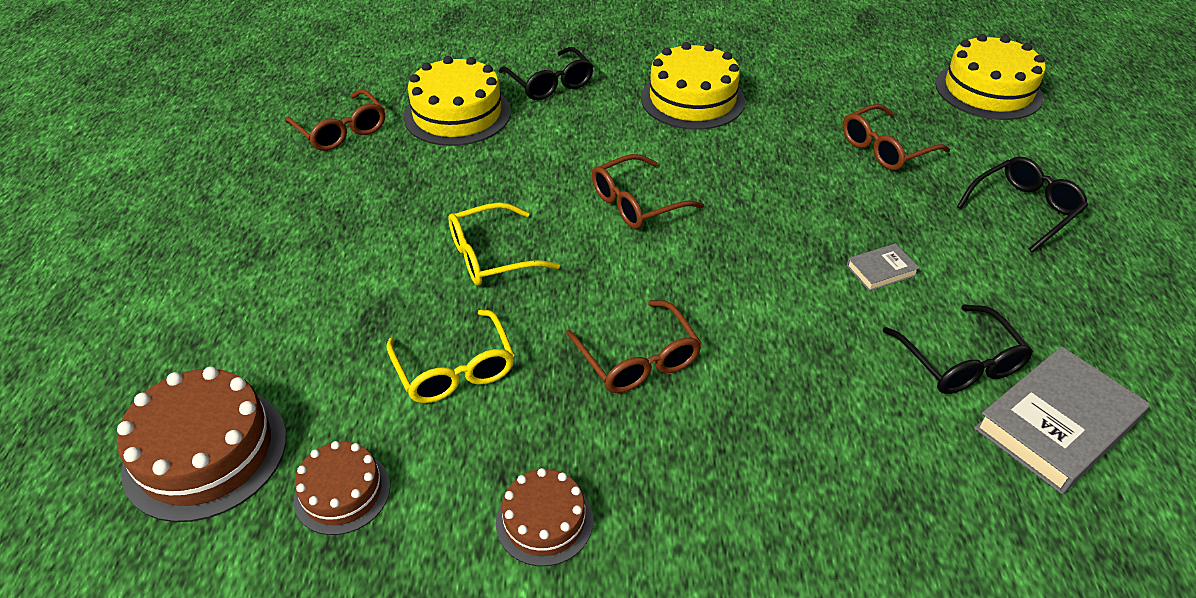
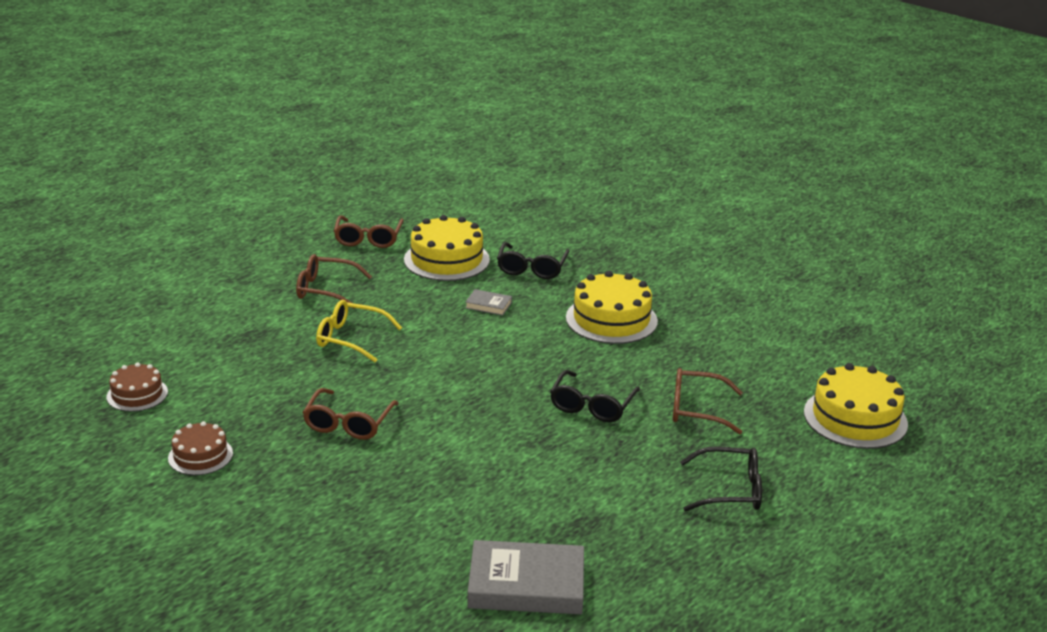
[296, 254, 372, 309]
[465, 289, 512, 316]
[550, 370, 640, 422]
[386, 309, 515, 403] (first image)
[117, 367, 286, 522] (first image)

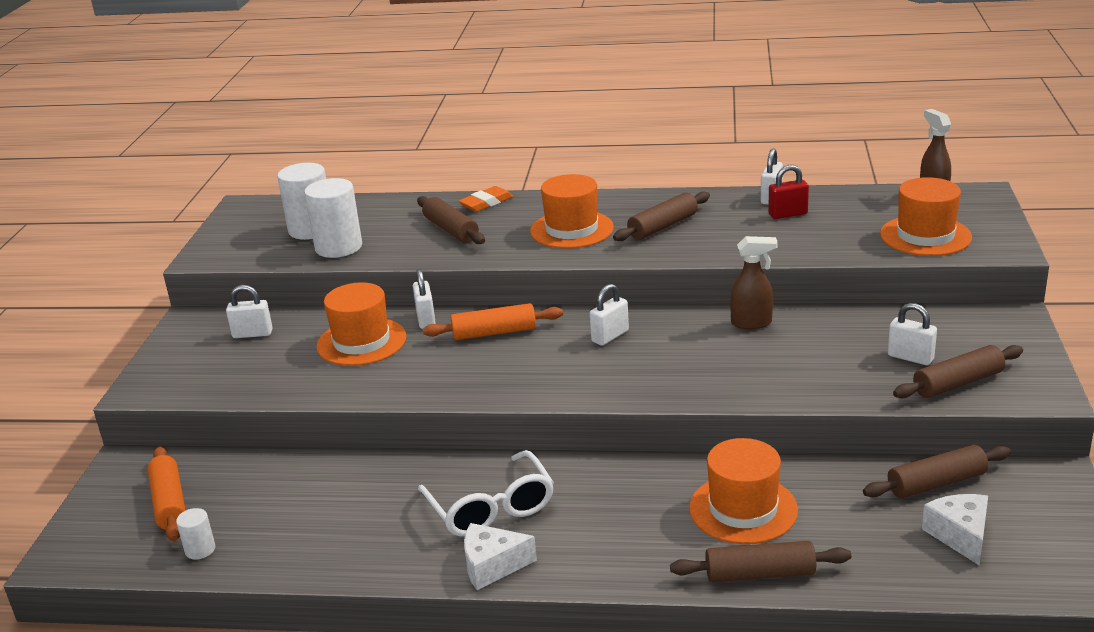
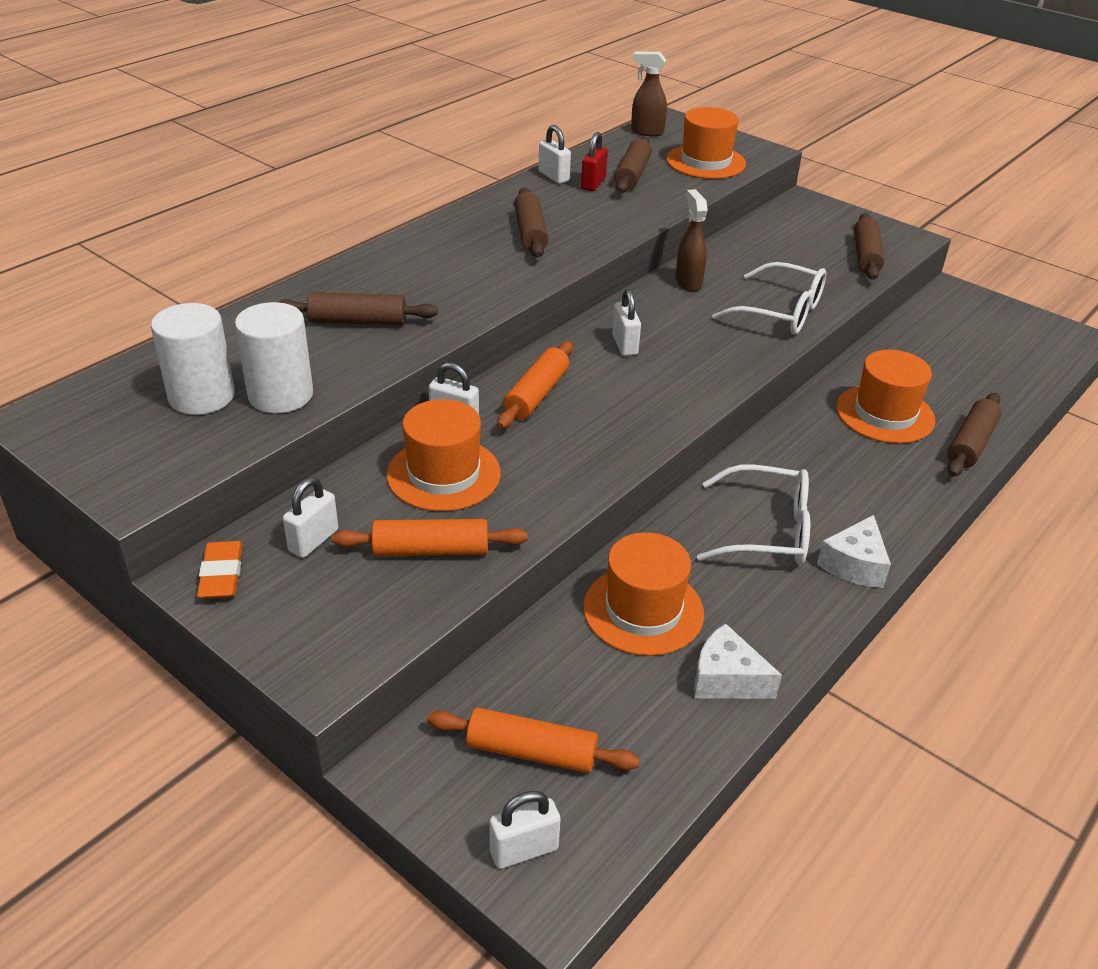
[583, 532, 704, 656]
[197, 541, 243, 599]
[676, 189, 708, 291]
[489, 791, 561, 869]
[614, 137, 652, 193]
[694, 623, 782, 699]
[176, 508, 215, 560] (first image)
[712, 262, 826, 335]
[332, 519, 528, 556]

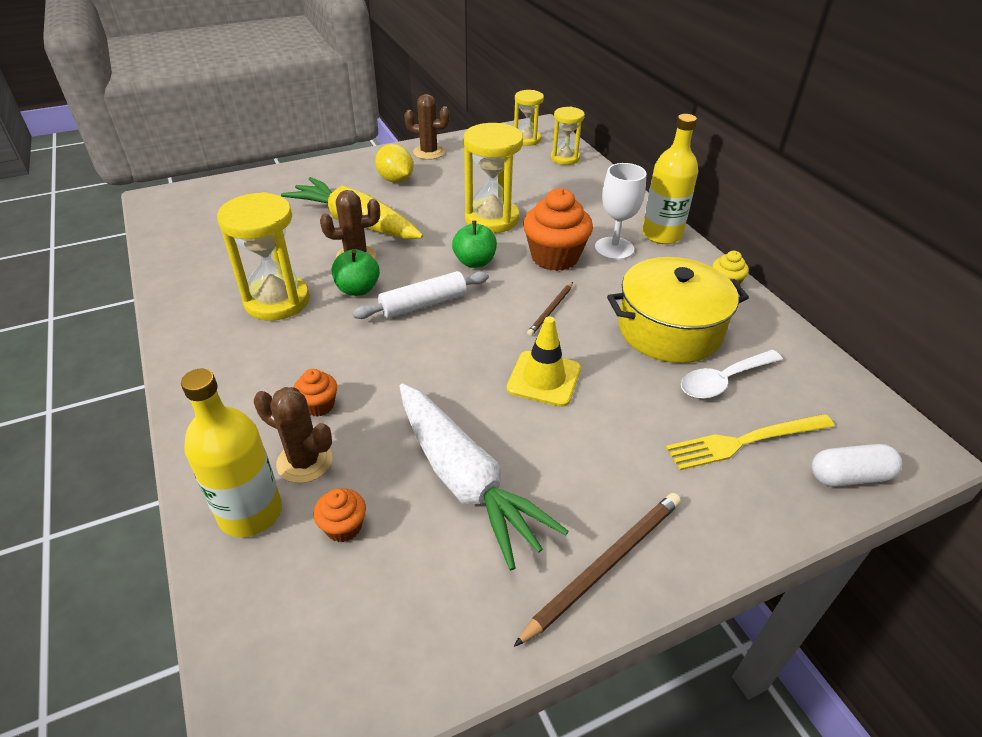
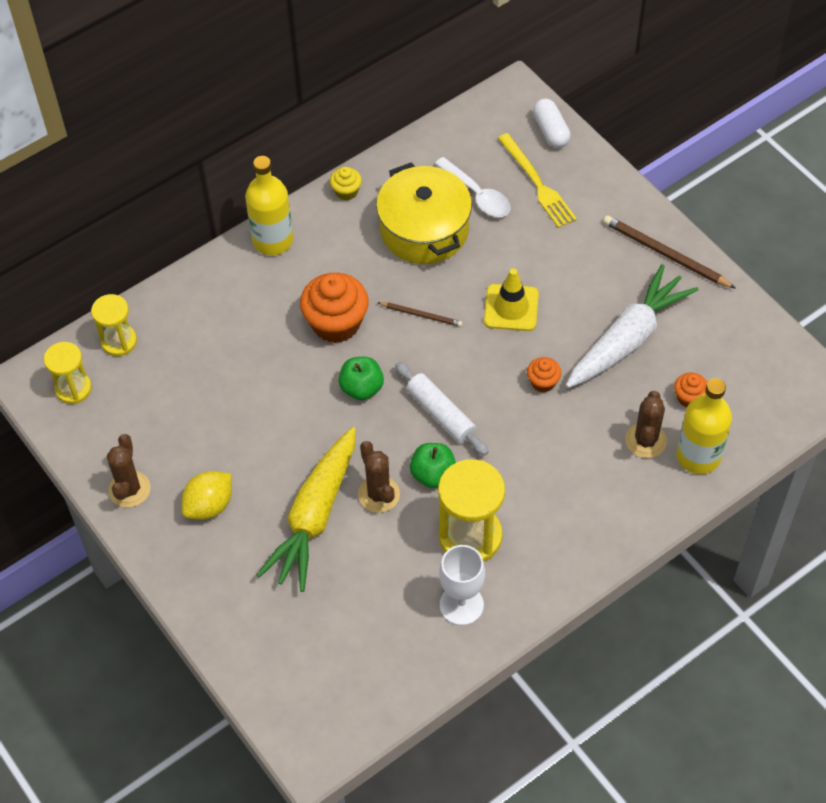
[464, 123, 523, 233] (first image)
[439, 545, 485, 625]
[527, 357, 561, 392]

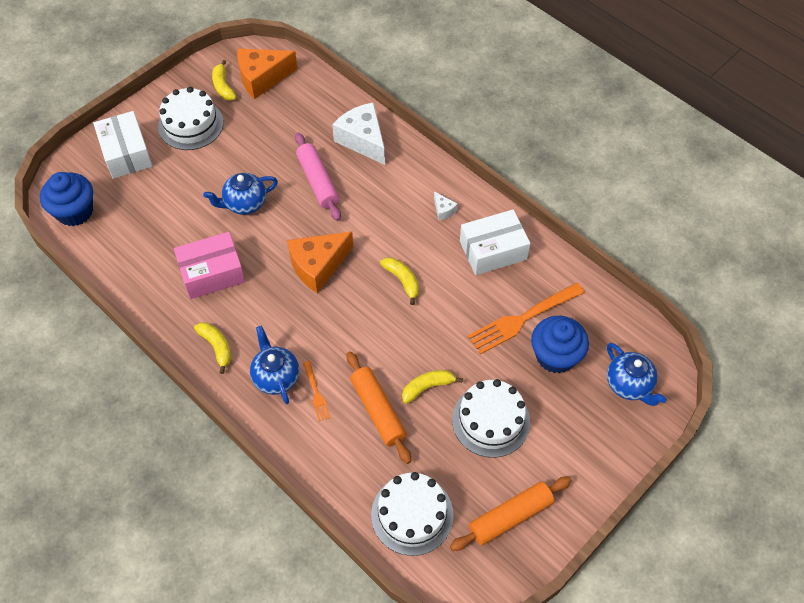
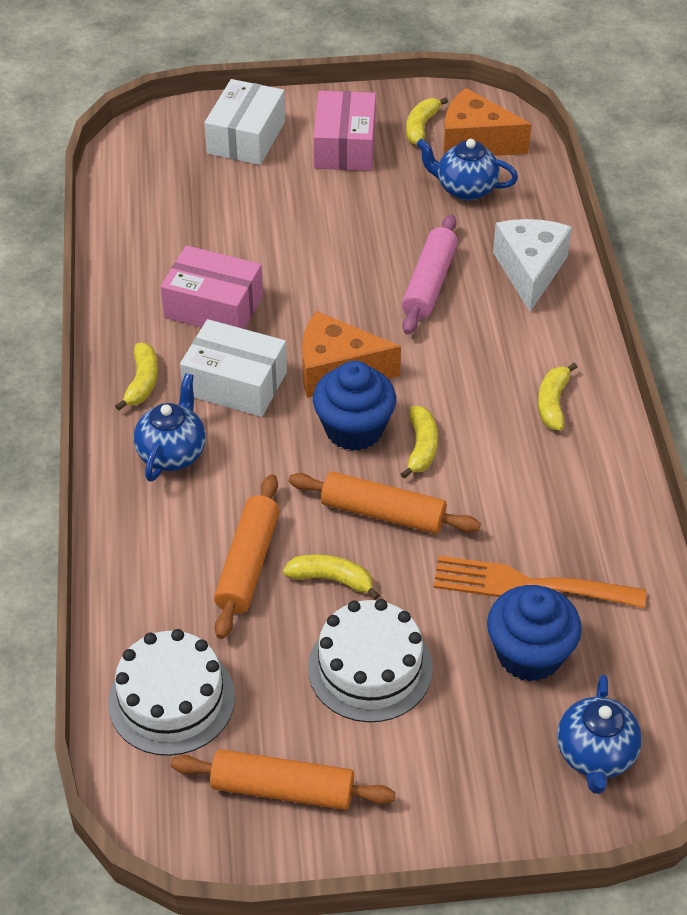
[313, 91, 376, 171]
[313, 361, 396, 451]
[417, 139, 518, 201]
[538, 363, 577, 431]
[180, 319, 287, 417]
[303, 361, 331, 421] (first image)
[289, 471, 481, 534]

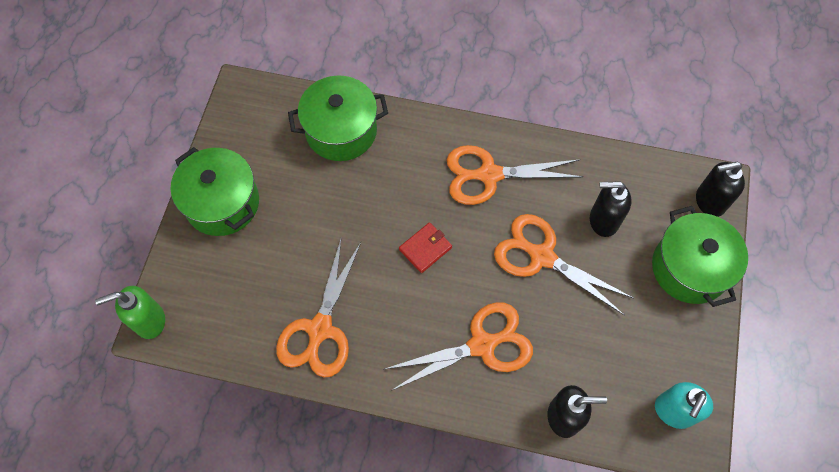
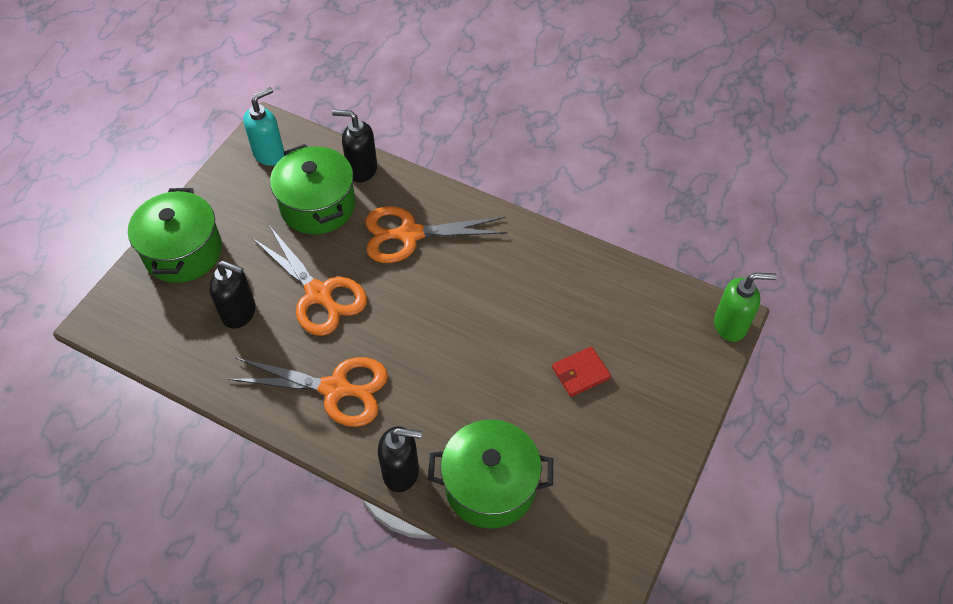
[270, 144, 356, 234]
[378, 426, 422, 492]
[552, 346, 611, 397]
[276, 237, 361, 377] (first image)

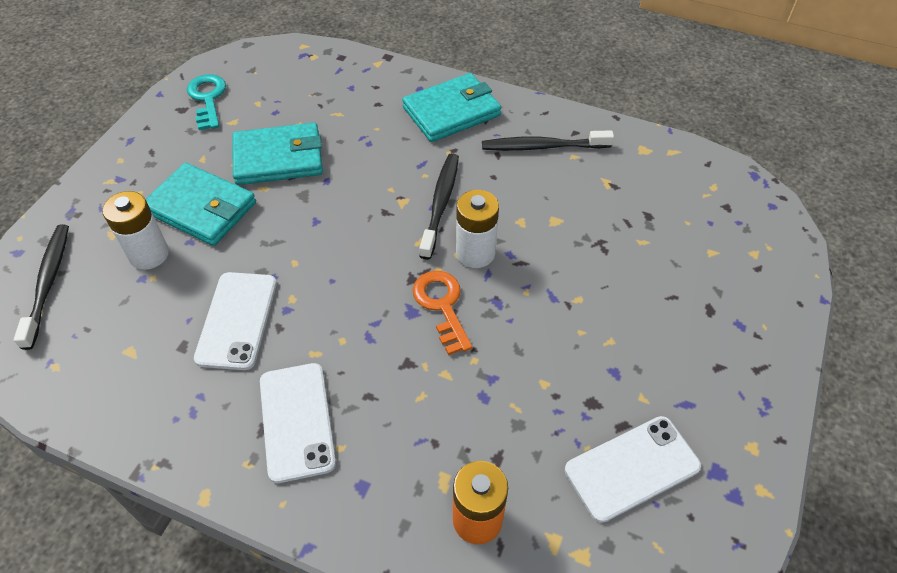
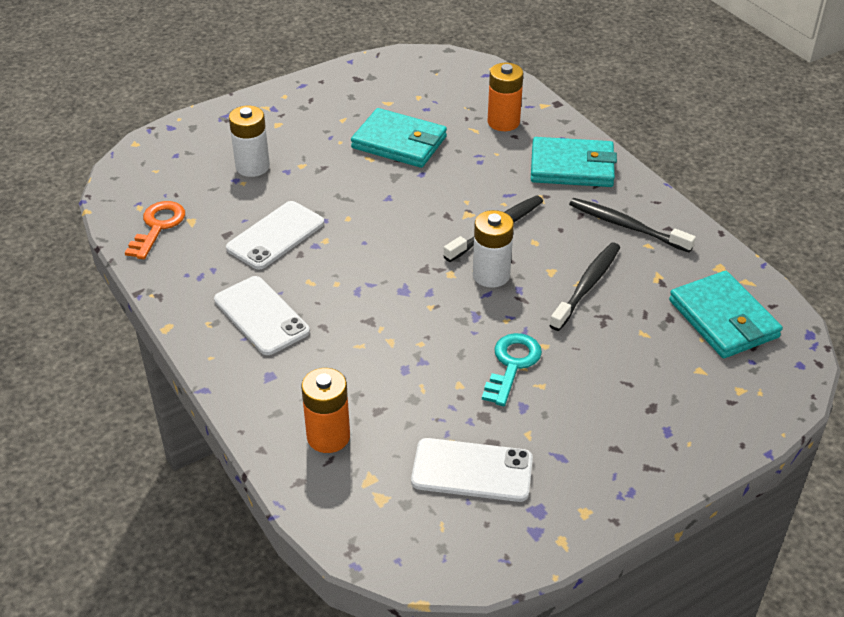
[482, 333, 542, 406]
[669, 271, 783, 358]
[549, 243, 620, 331]
[125, 201, 185, 259]
[214, 276, 310, 355]
[488, 63, 523, 131]

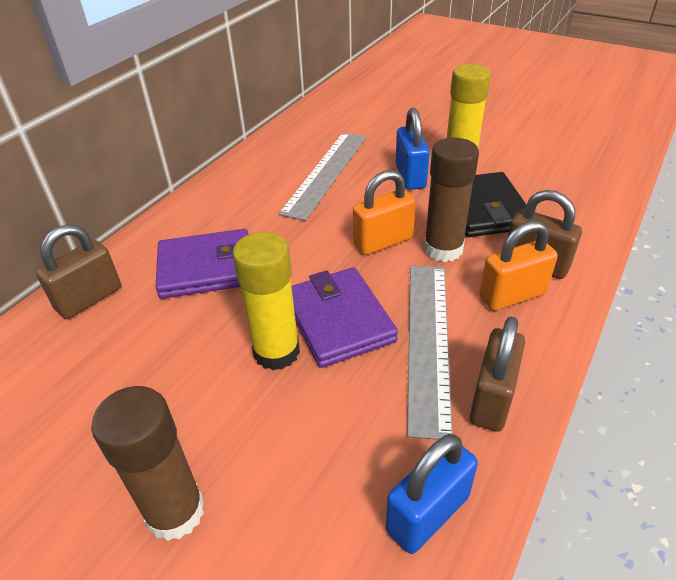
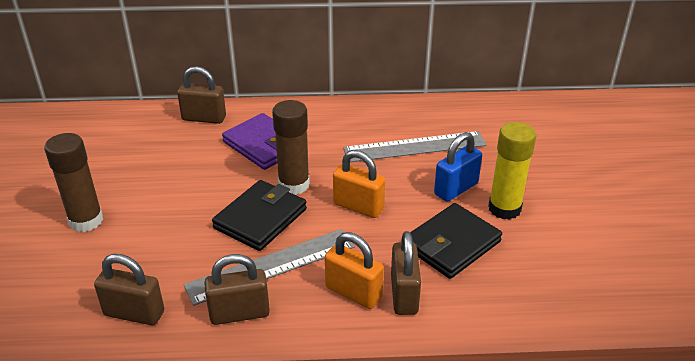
[272, 100, 310, 195]
[232, 232, 300, 370] (first image)
[212, 180, 307, 251]
[94, 254, 164, 325]

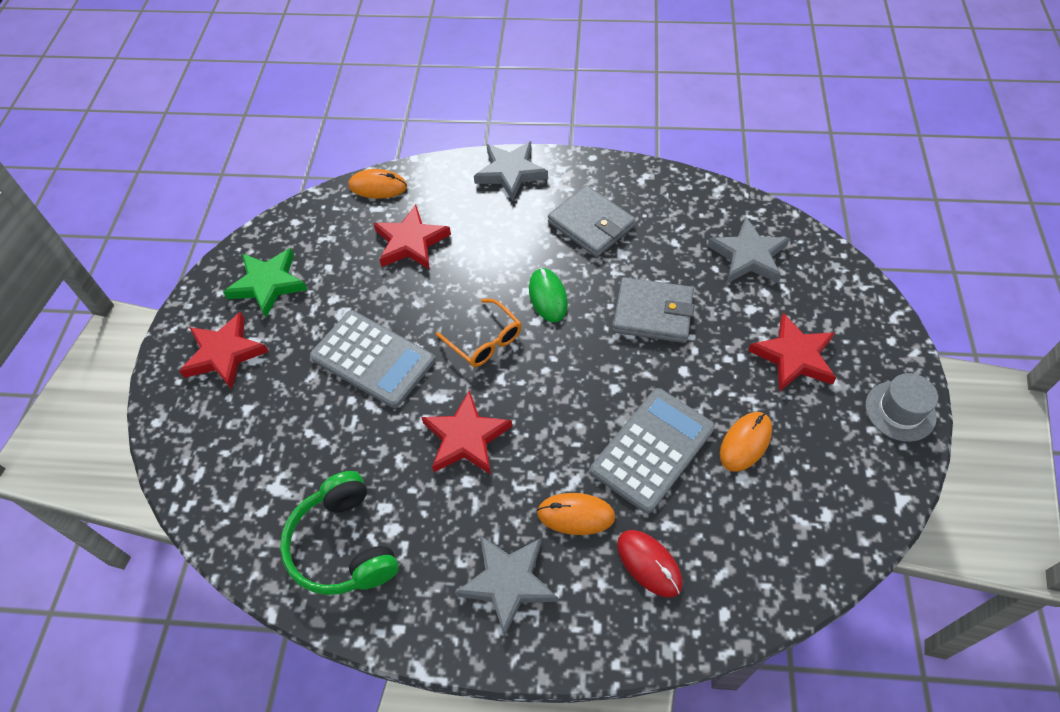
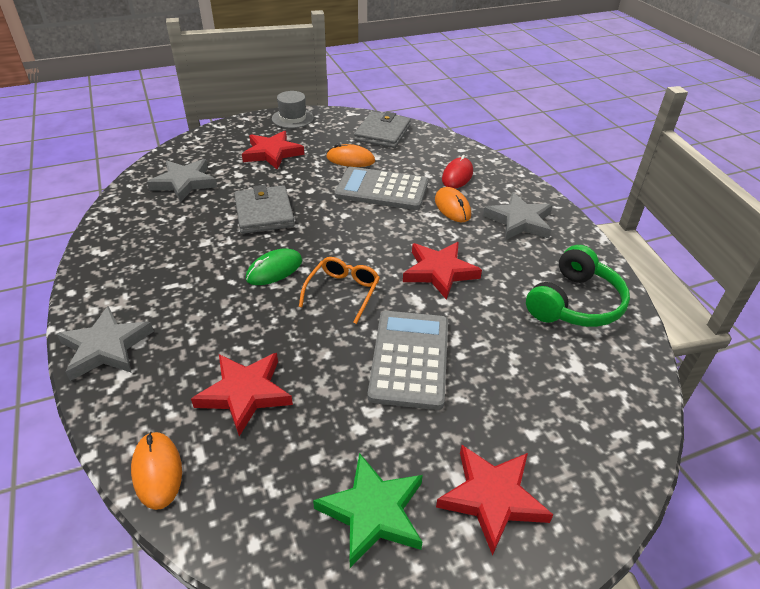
[354, 111, 411, 148]

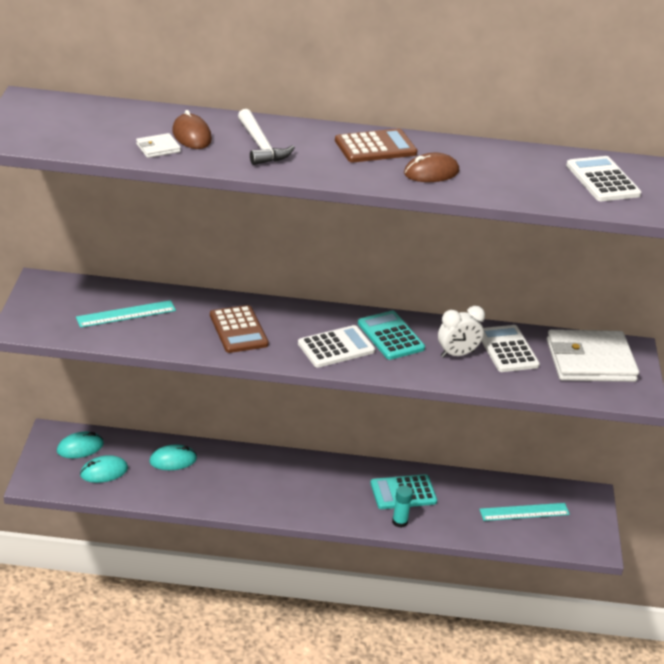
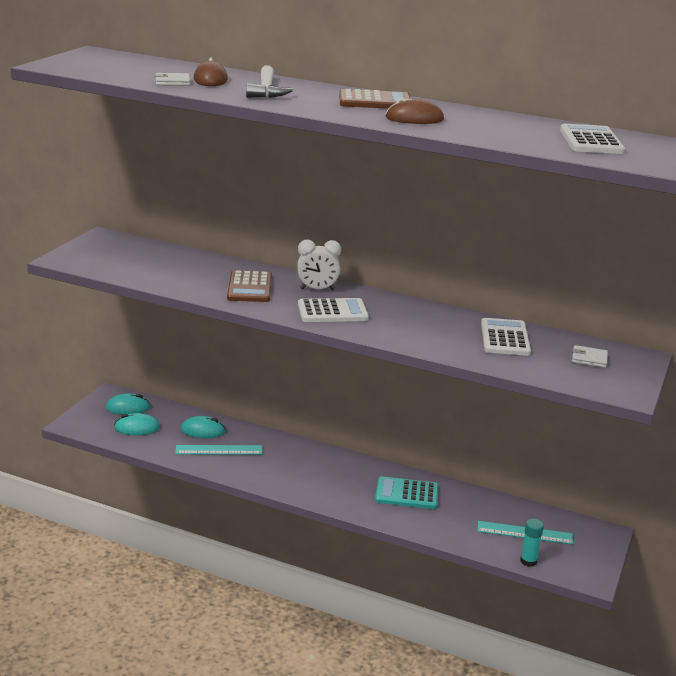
[175, 445, 262, 455]
[297, 240, 341, 290]
[358, 310, 425, 360] (first image)
[572, 345, 608, 368]
[520, 519, 544, 567]

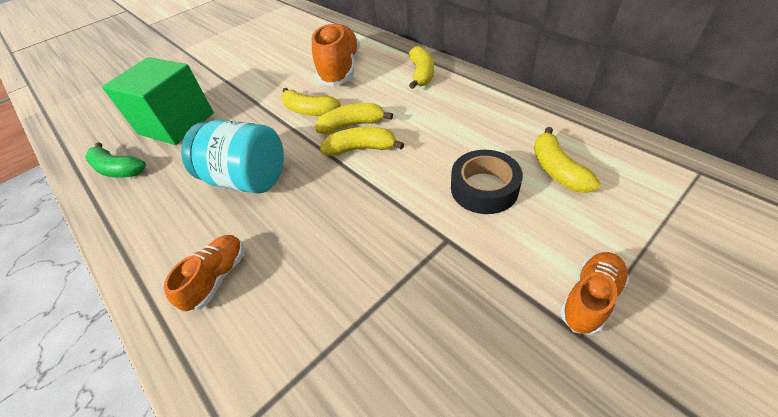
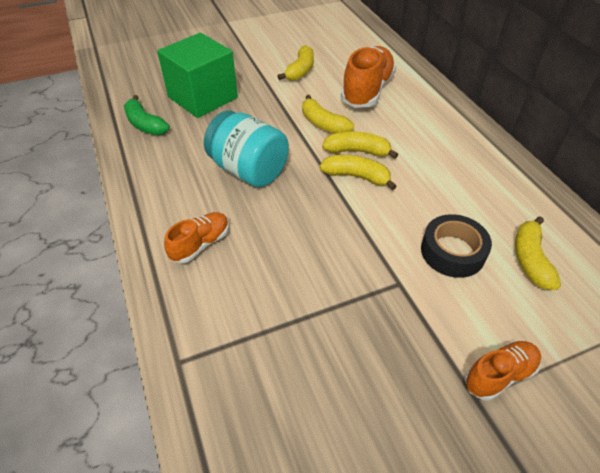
[278, 45, 314, 81]

